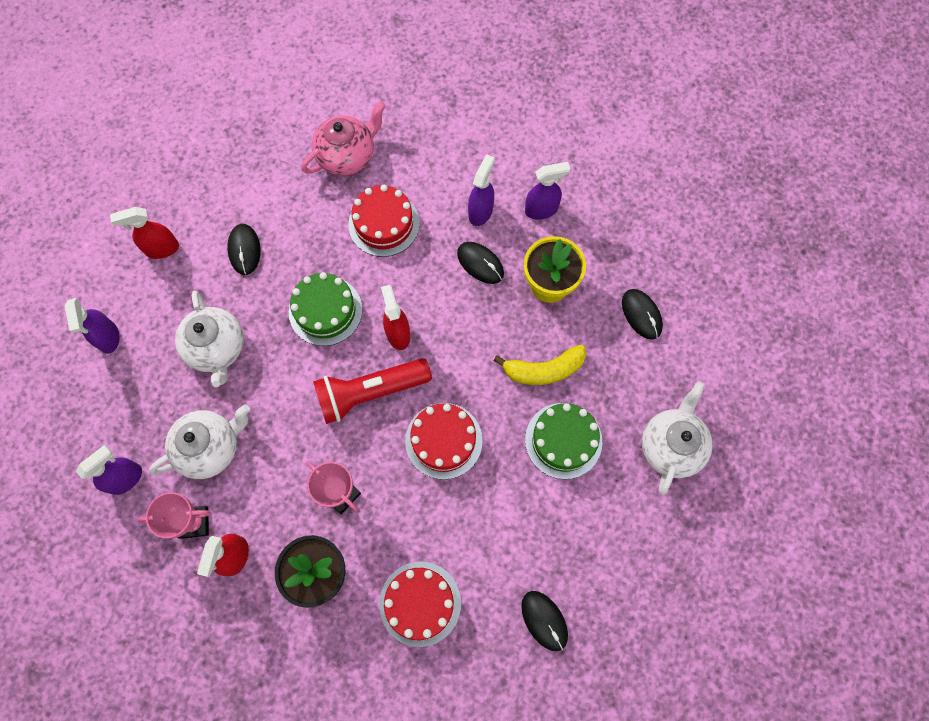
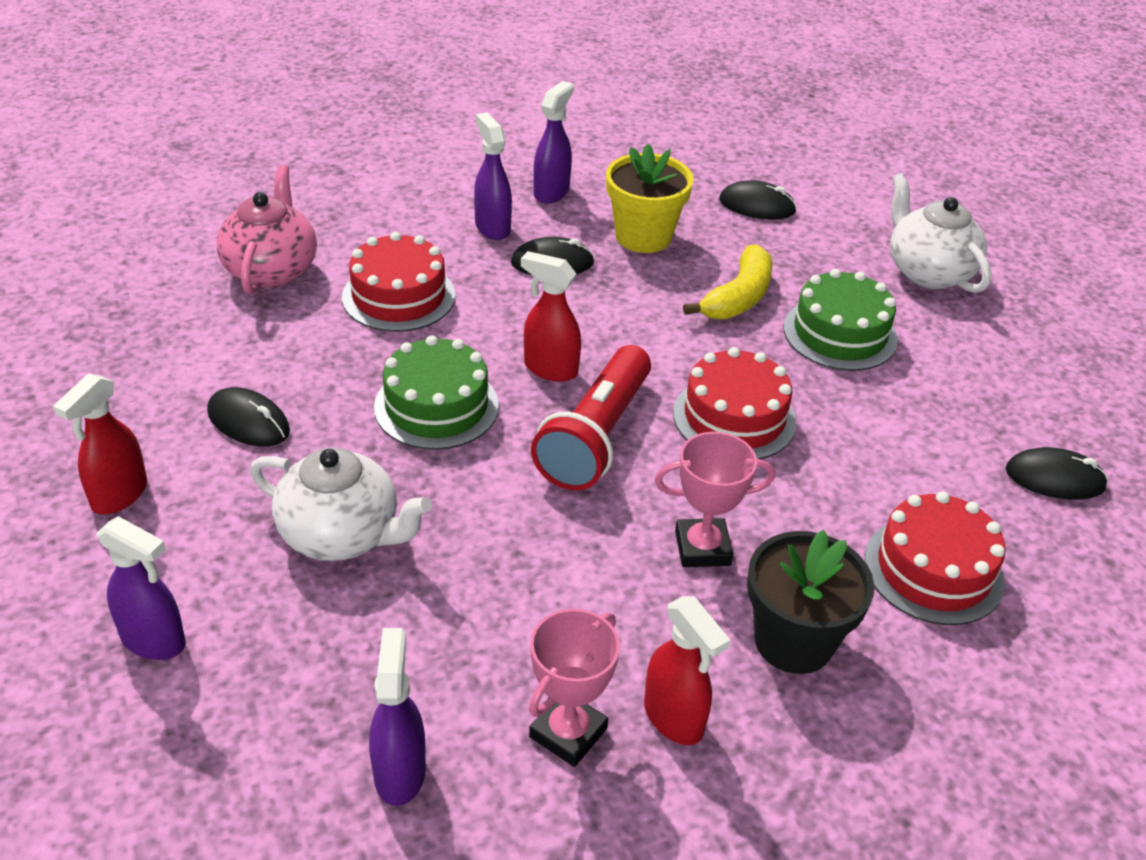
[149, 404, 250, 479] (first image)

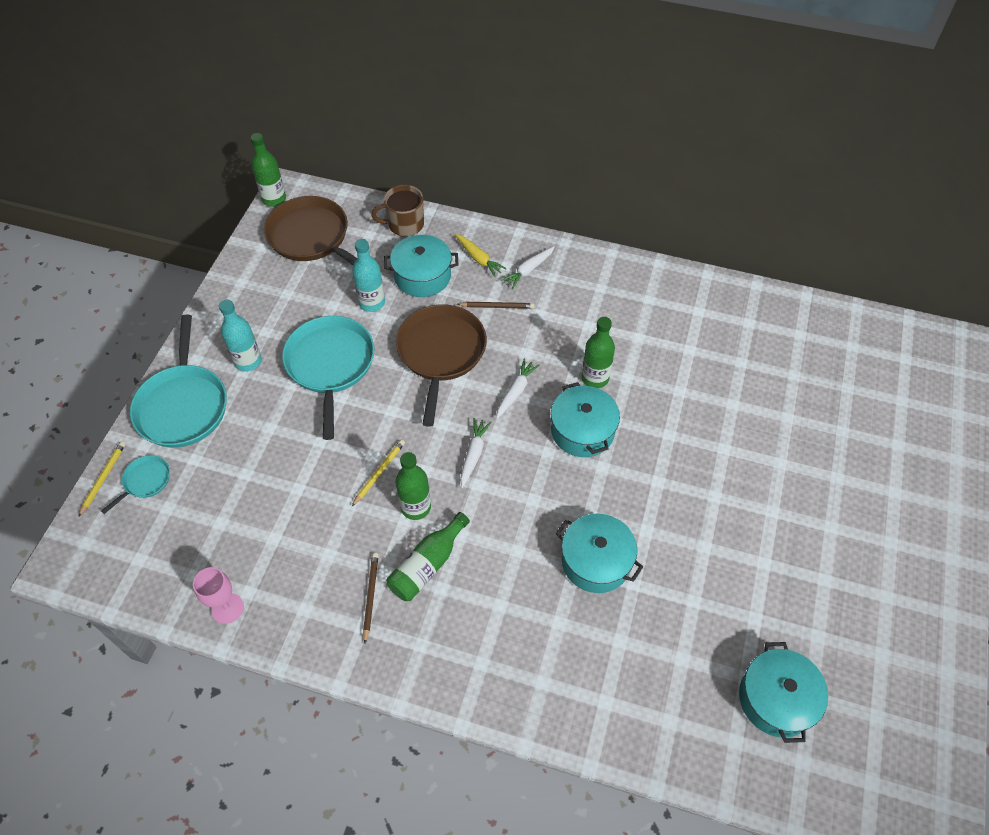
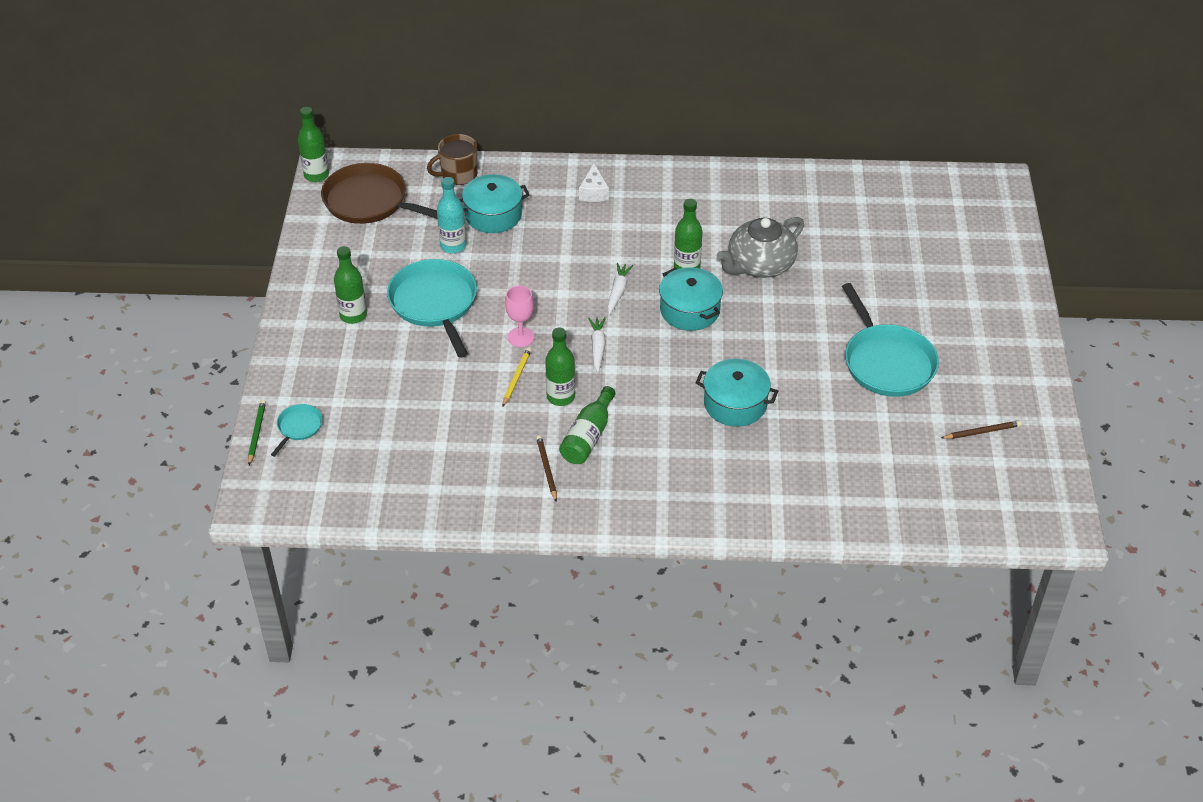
[455, 234, 507, 277] (first image)
[579, 163, 609, 202]
[334, 246, 367, 324]
[941, 421, 1021, 439]
[396, 305, 487, 427] (first image)
[842, 283, 939, 397]
[248, 400, 266, 465]
[505, 286, 535, 347]
[739, 642, 828, 743] (first image)
[717, 217, 804, 278]

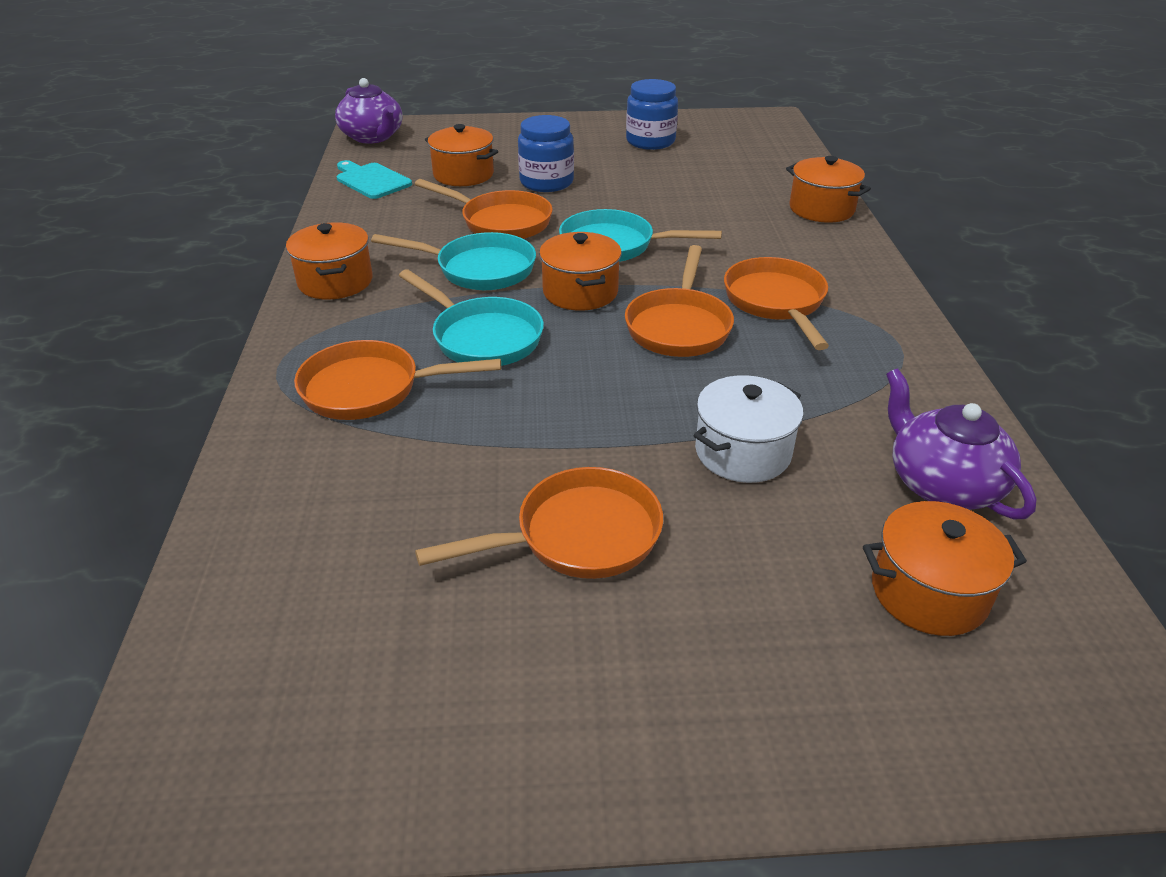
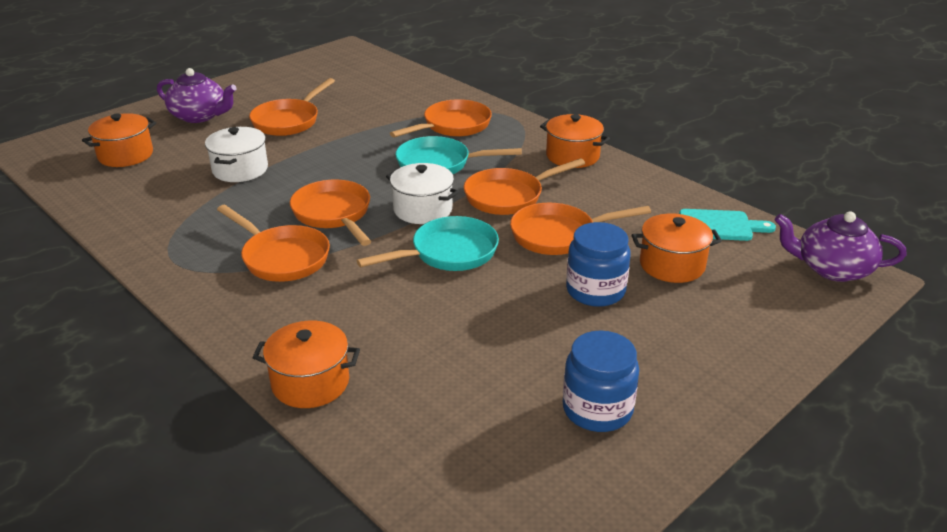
[464, 158, 585, 215]
[386, 163, 459, 224]
[157, 68, 237, 123]

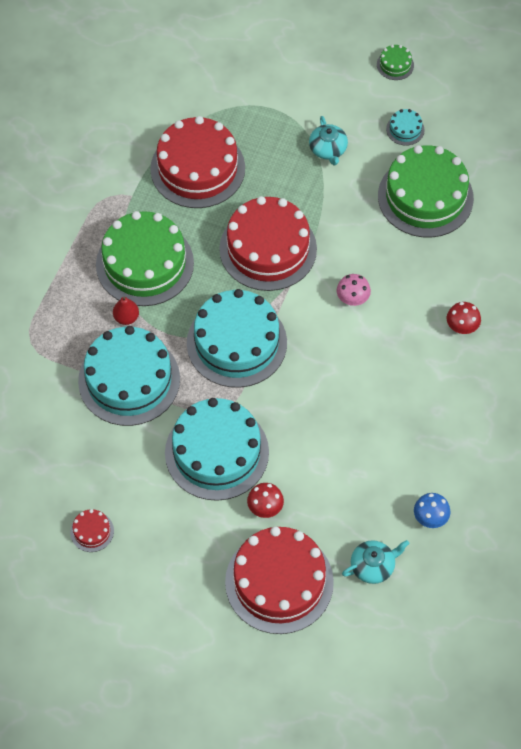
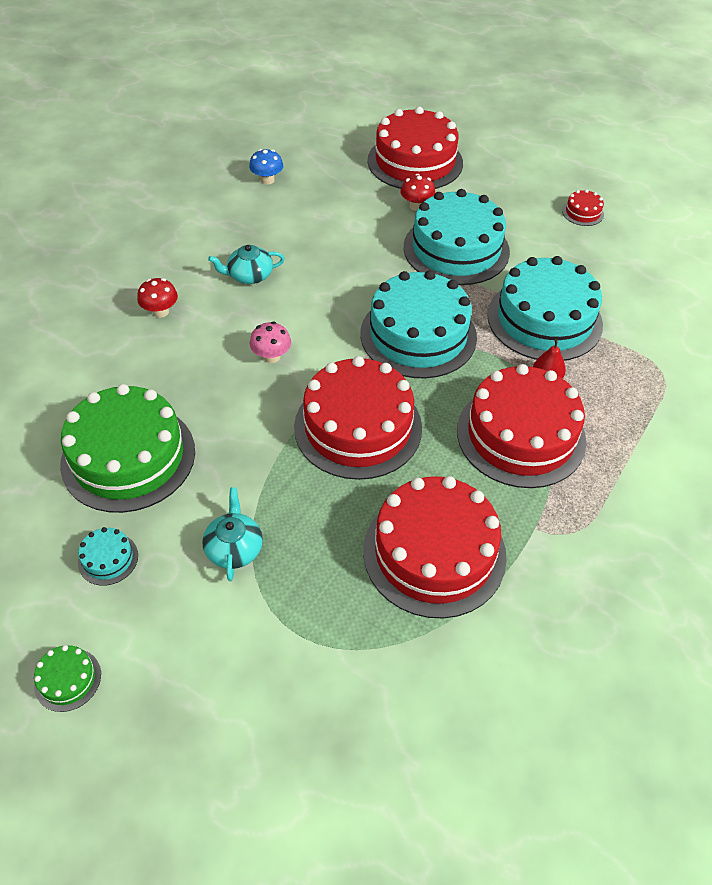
[457, 364, 586, 488]
[208, 245, 285, 284]

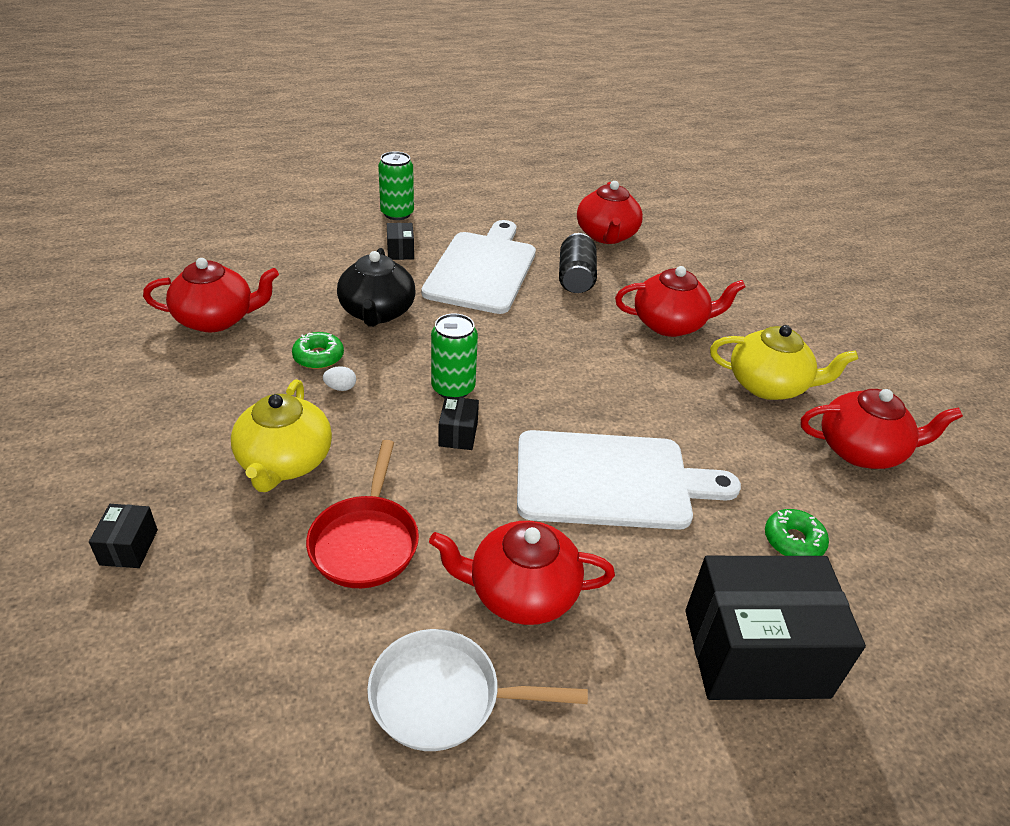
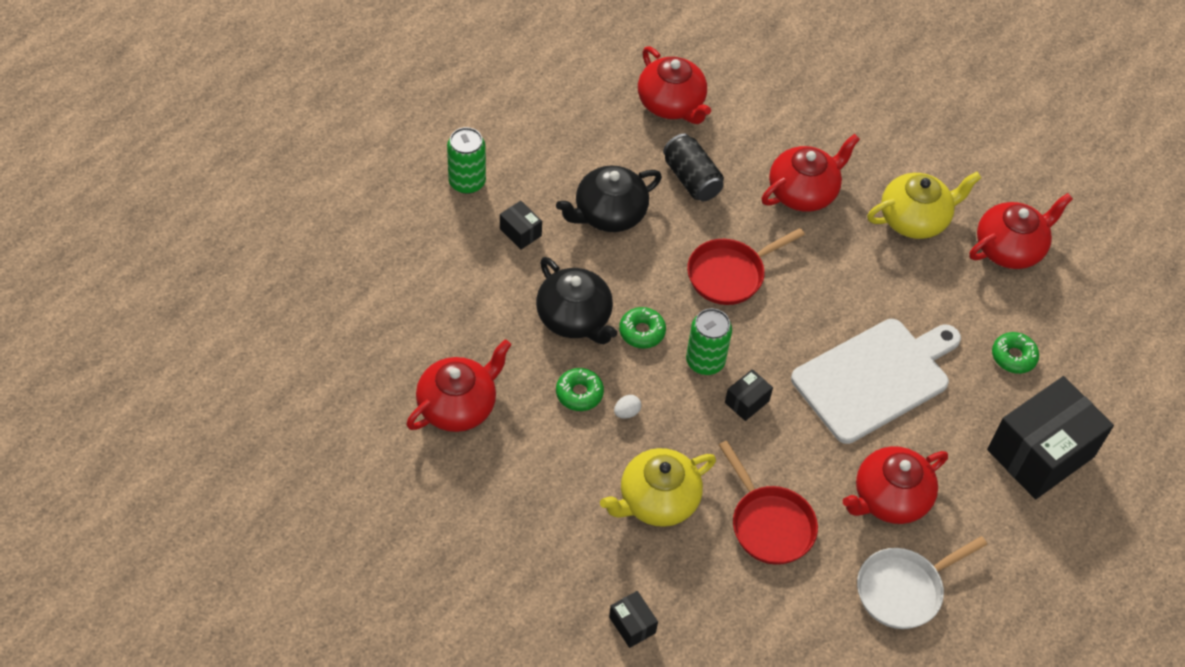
[556, 165, 662, 232]
[600, 448, 716, 527]
[725, 369, 773, 421]
[687, 228, 805, 305]
[619, 307, 666, 349]

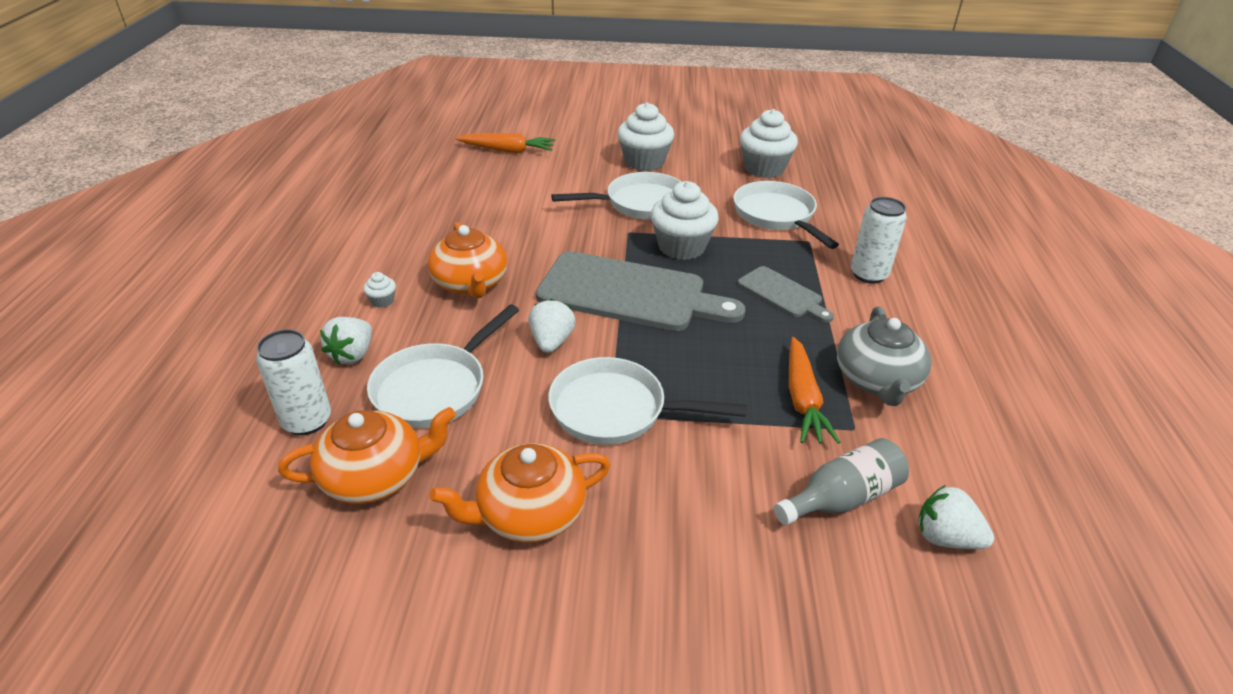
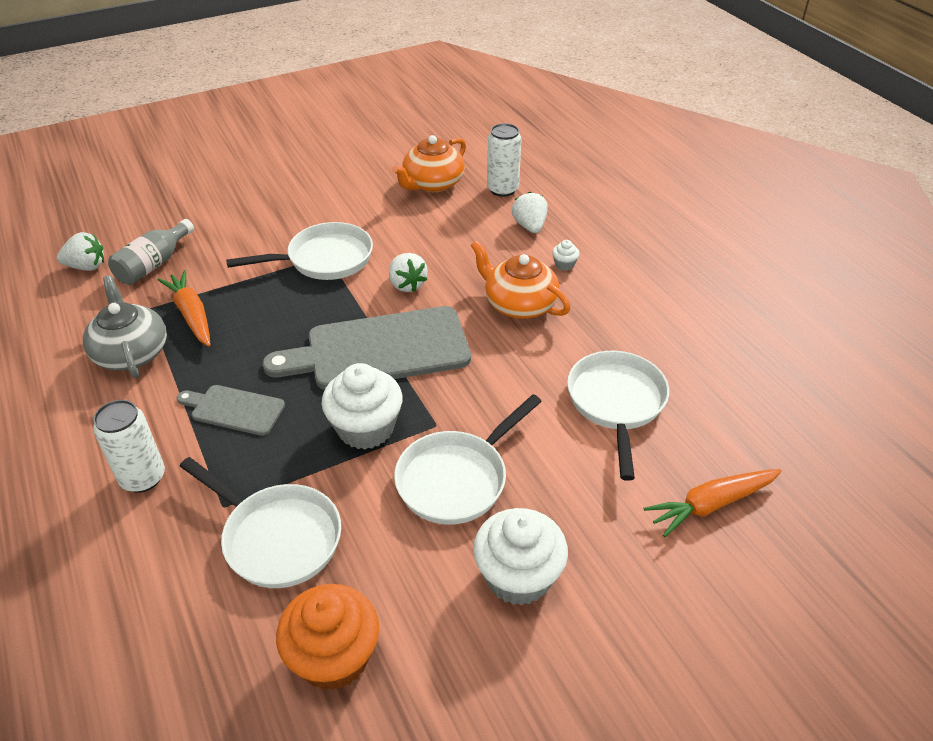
[276, 584, 379, 690]
[567, 351, 669, 481]
[430, 443, 610, 543] (first image)

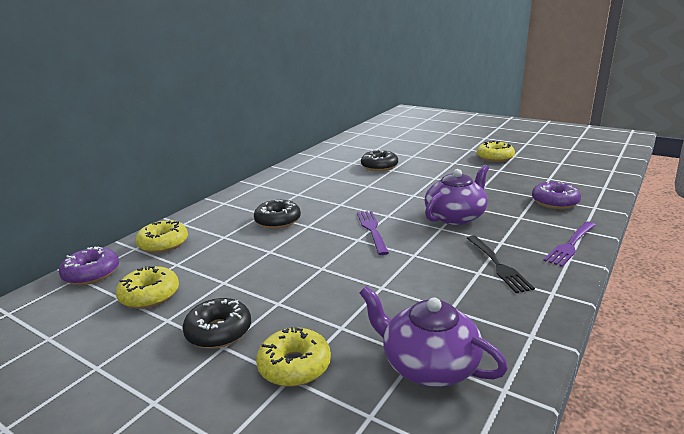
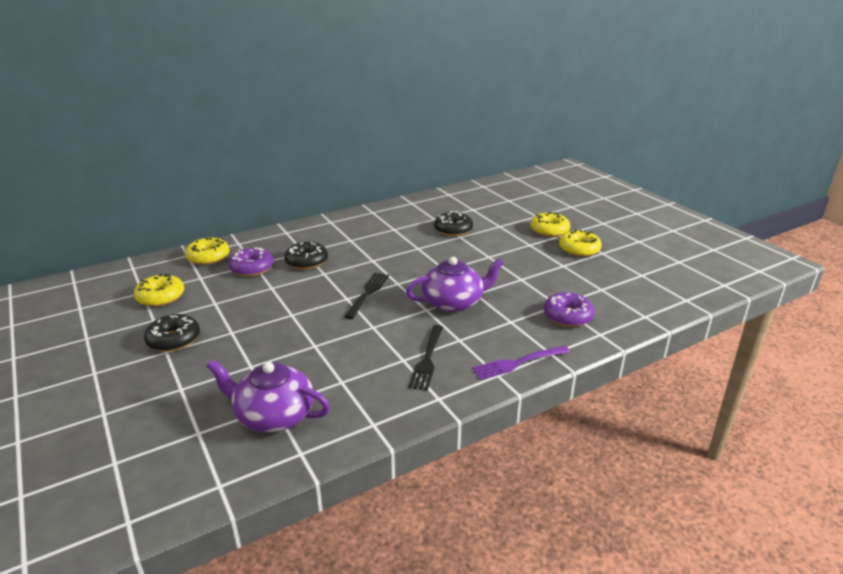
[344, 272, 389, 319]
[228, 247, 273, 276]
[206, 360, 330, 433]
[531, 212, 570, 237]

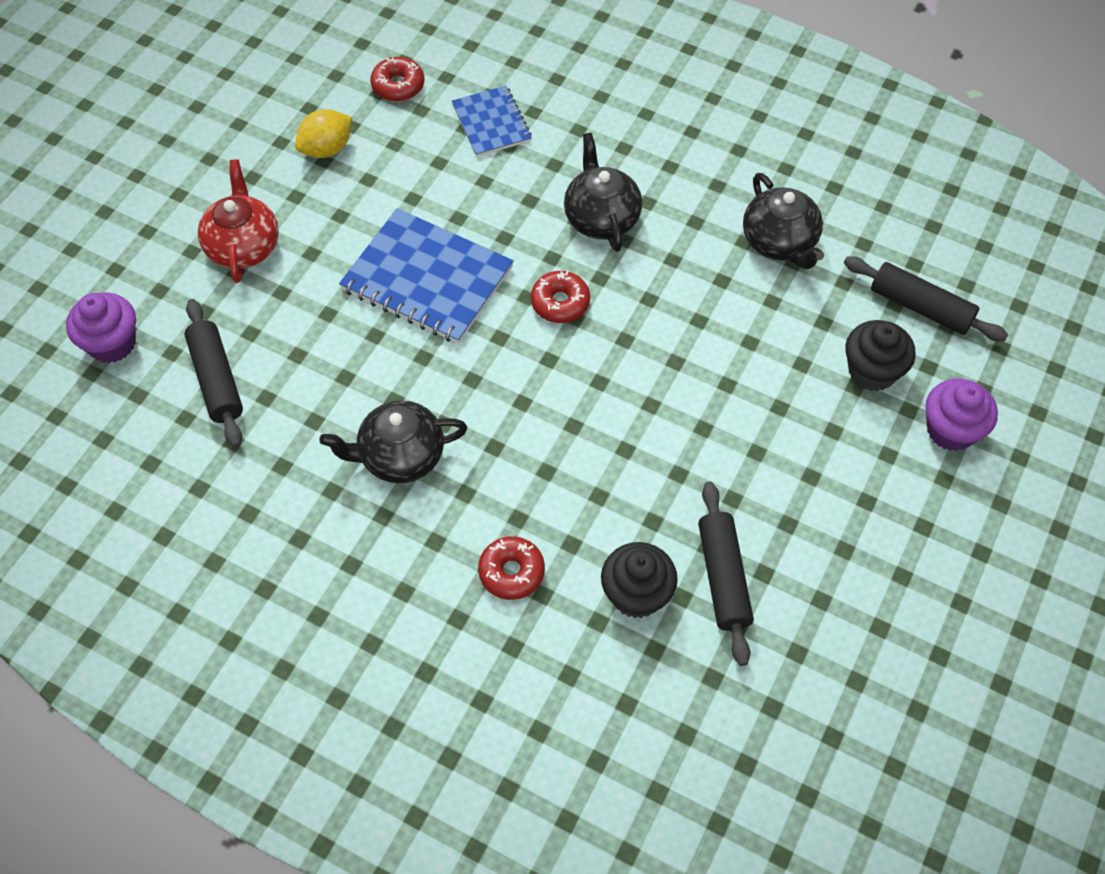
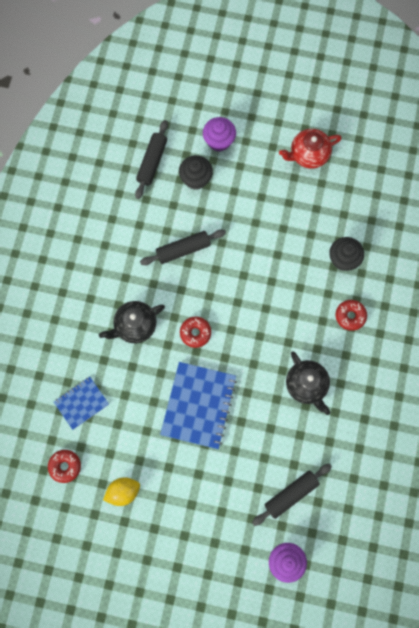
[103, 477, 140, 506]
[279, 129, 342, 169]
[743, 173, 824, 269] (first image)
[140, 229, 226, 265]

